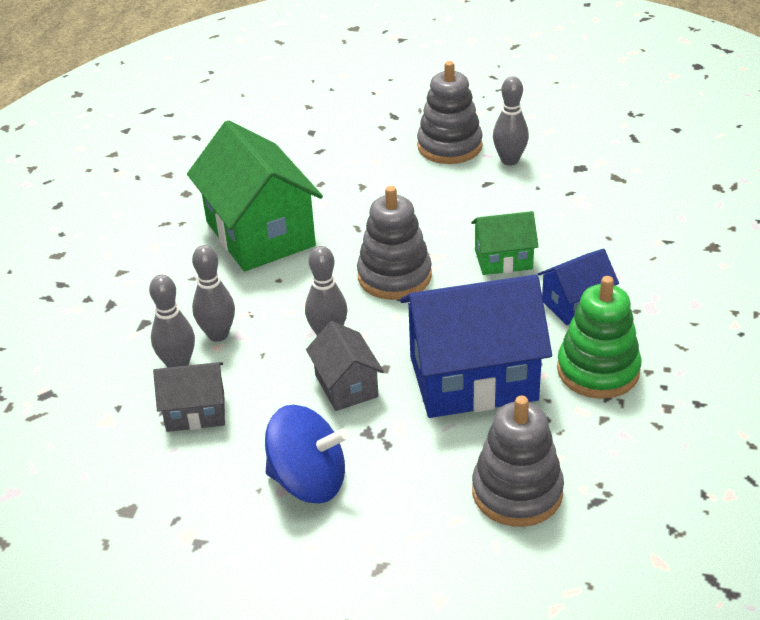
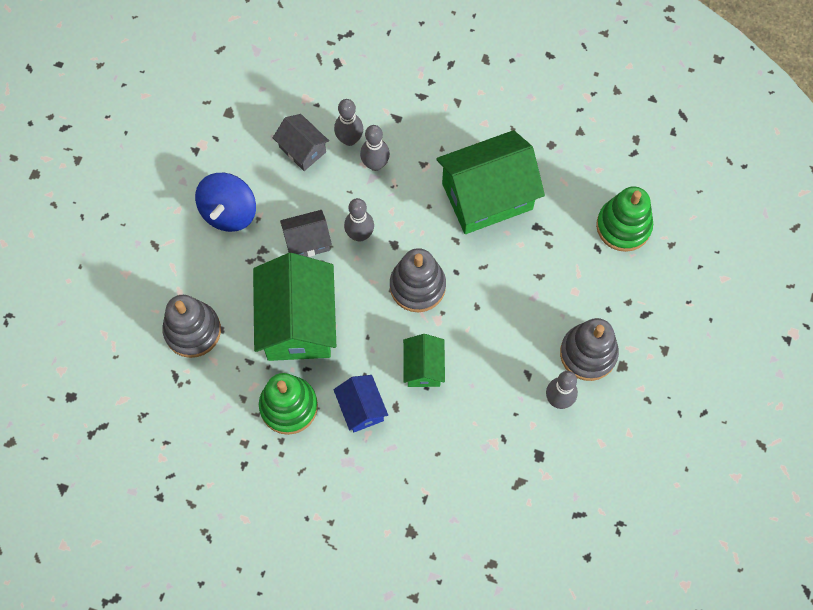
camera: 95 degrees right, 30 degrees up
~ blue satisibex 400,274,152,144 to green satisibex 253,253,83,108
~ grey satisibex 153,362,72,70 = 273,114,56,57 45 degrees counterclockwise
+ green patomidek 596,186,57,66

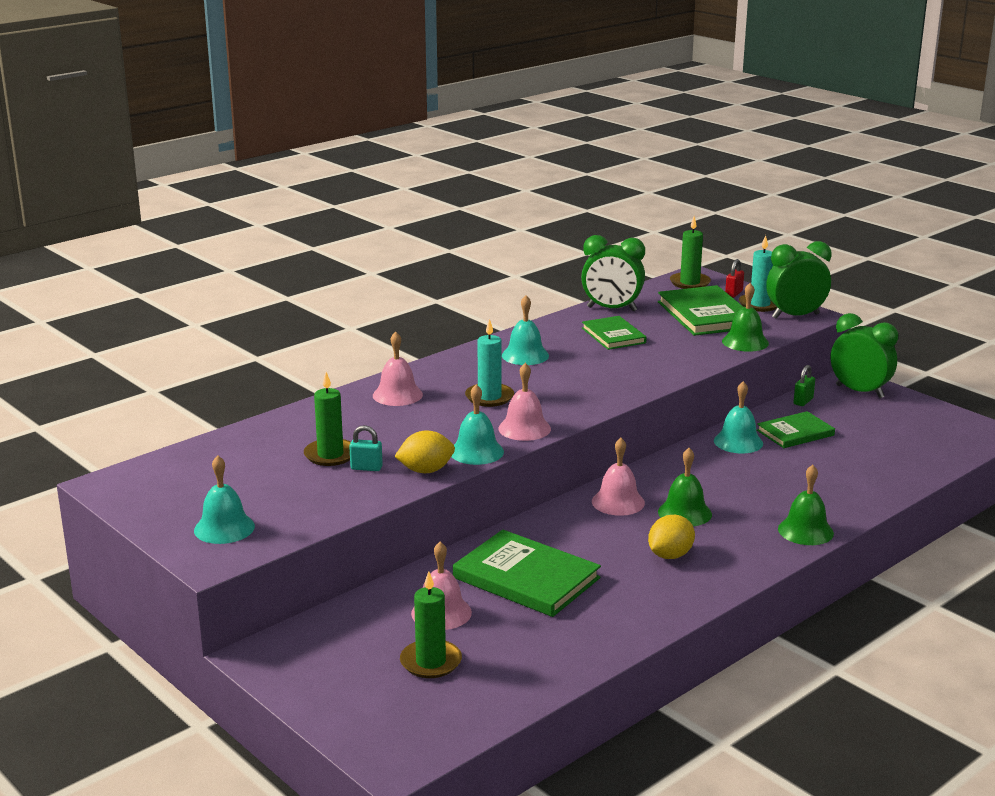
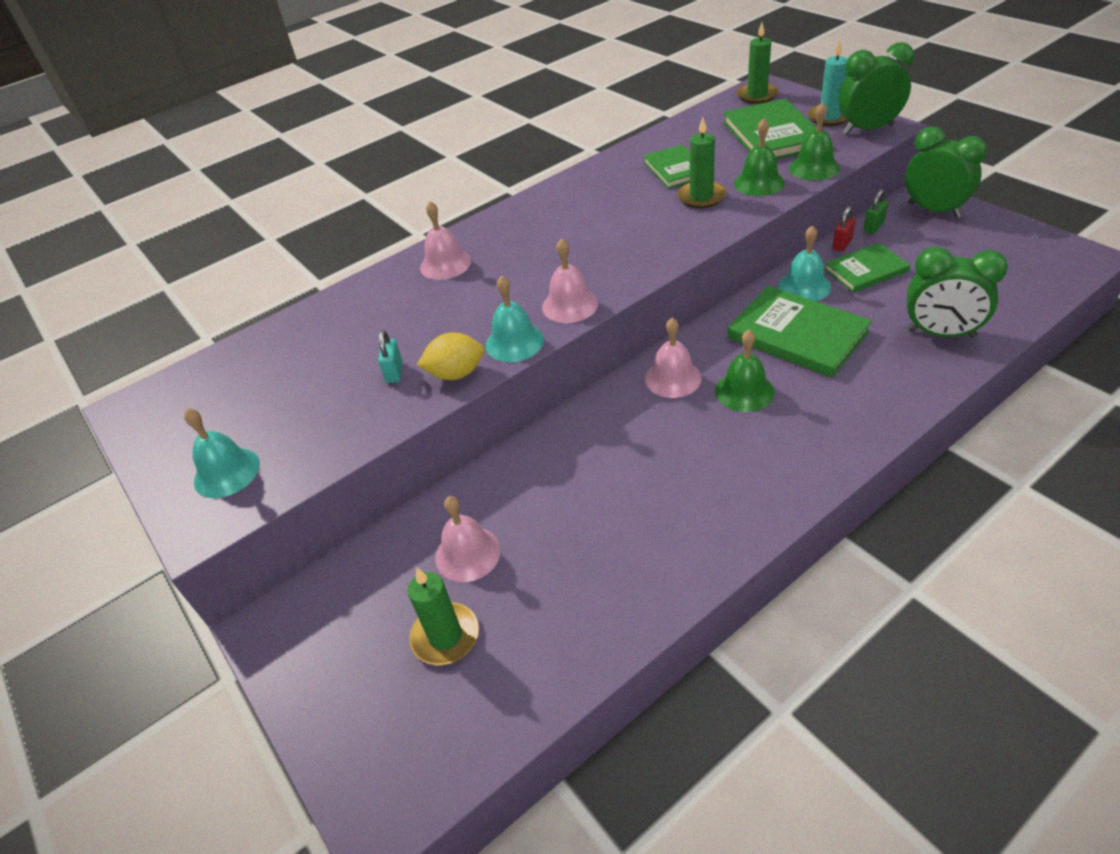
camera: 10 degrees right, 20 degrees up
~ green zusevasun 581,235,64,76 to 907,246,101,92
~ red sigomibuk 725,259,19,39 to 832,206,24,45
- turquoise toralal 502,295,47,70
- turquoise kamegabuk 465,319,49,88
~ green kamegabuk 304,372,47,94 to 677,117,49,91
~ turquoise sigomibuk 349,425,34,46 = 378,330,25,53 75 degrees clockwise
~ green toralal 778,465,56,80 to 734,118,51,78
- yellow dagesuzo 648,515,47,44
~ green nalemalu 453,530,148,87 to 727,286,145,92

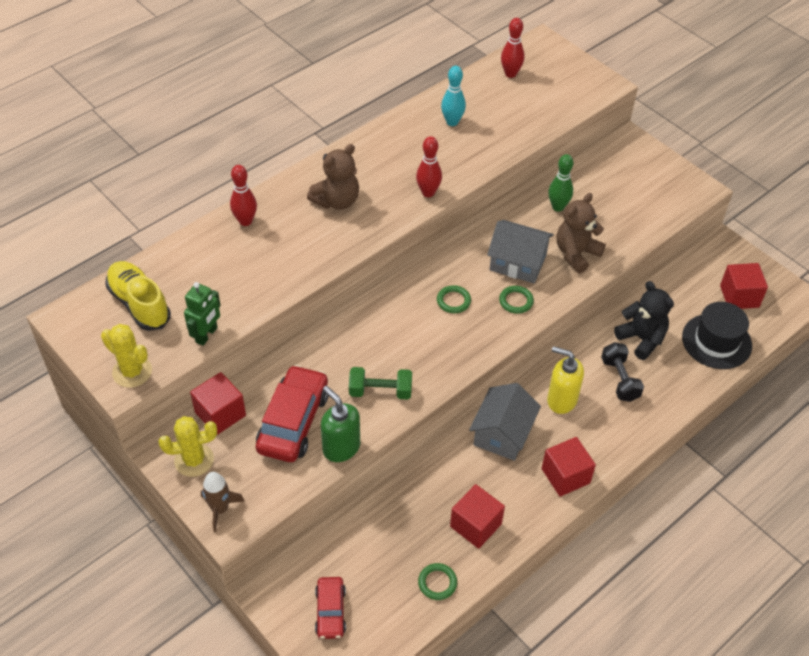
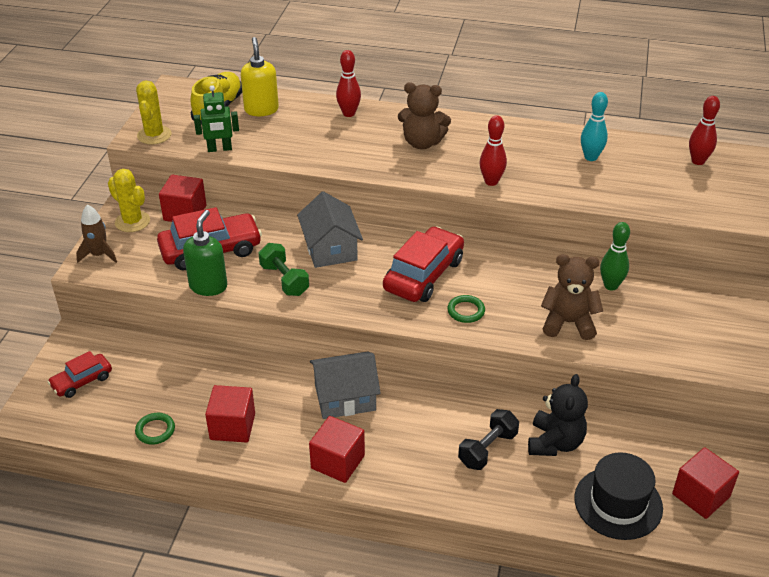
camera: 55 degrees right, 10 degrees down
~ grey satisibex 487,220,67,63 to 297,191,66,77
~ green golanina 437,285,34,28 to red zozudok 383,226,81,76
~ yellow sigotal 547,346,37,68 to 241,37,38,79

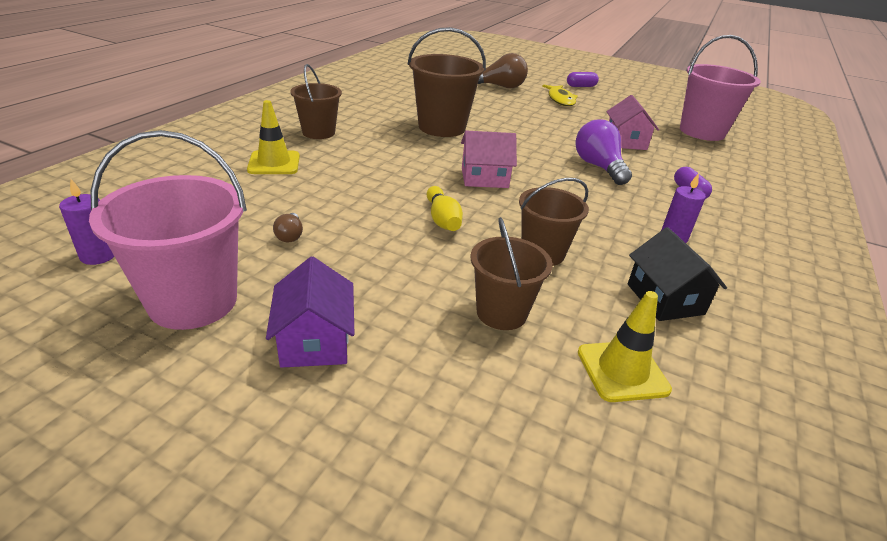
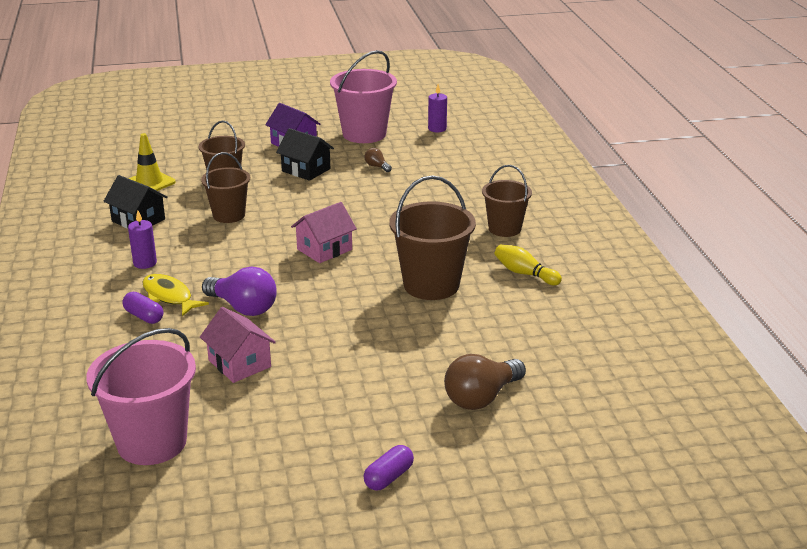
camera: 145 degrees right, 5 degrees down
~ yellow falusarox 542,84,36,22 to 142,274,67,42
- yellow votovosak 247,100,53,74
~ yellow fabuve 427,186,36,45 to 495,245,67,40
+ black satisibex 276,128,58,53

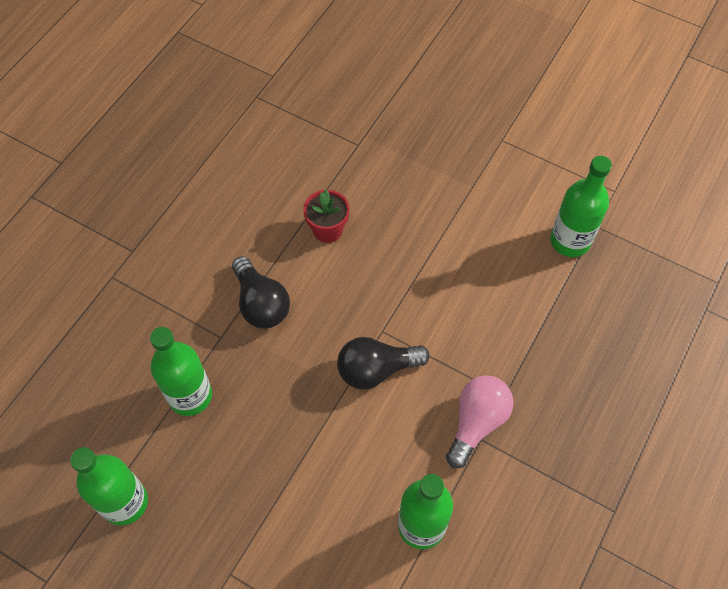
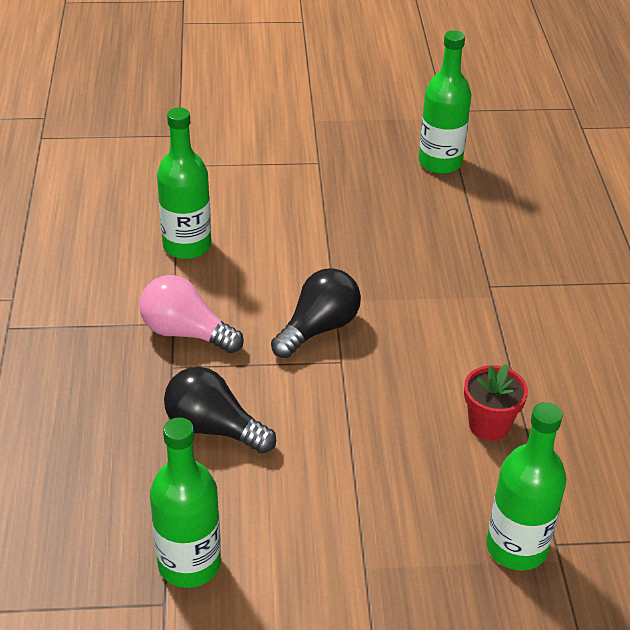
camera: 145 degrees right, 20 degrees down
~ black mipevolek 232,256,58,73 to 164,367,112,87
~ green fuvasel 150,327,62,89 to 486,402,81,168
~ pink mipevolek 446,375,68,93 = 139,275,105,78 120 degrees clockwise

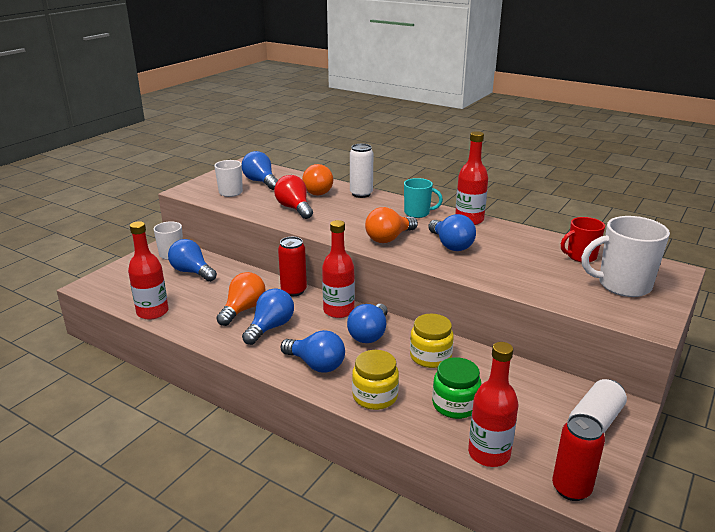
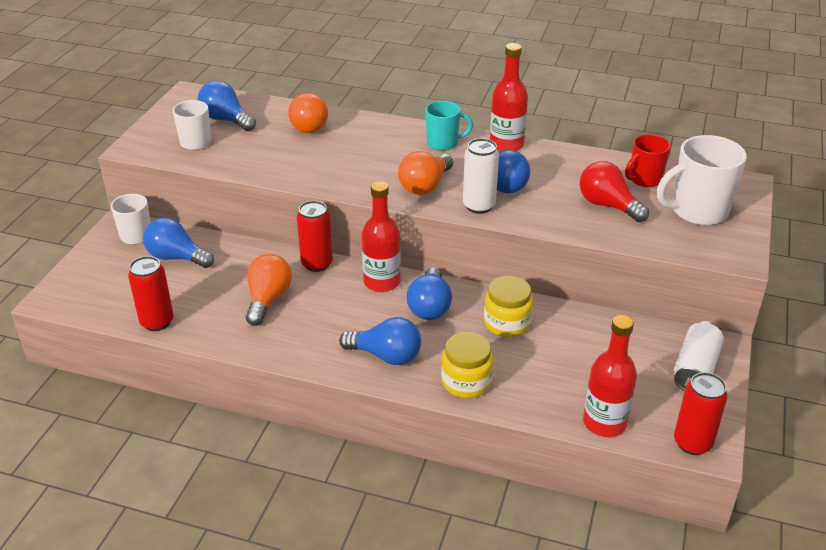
camera: 15 degrees left, 10 degrees up
~ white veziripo 350,144,23,54 to 463,138,36,76
~ red mipevolek 274,175,39,44 to 580,161,69,61
~ red fuvasel 128,221,40,99 to red veziripo 128,256,46,75
- blue mipevolek 242,289,52,56
- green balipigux 432,357,49,62

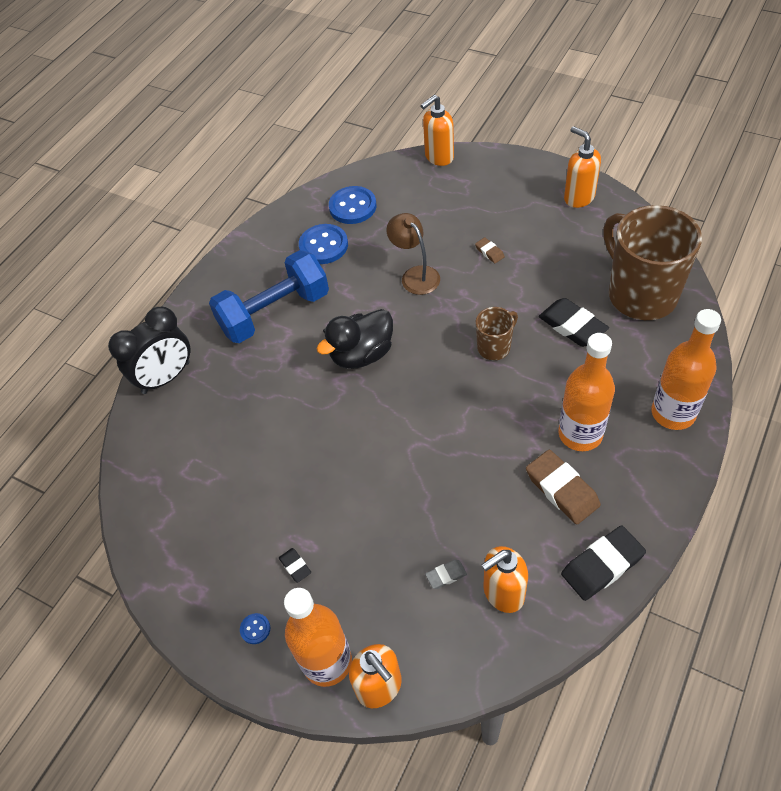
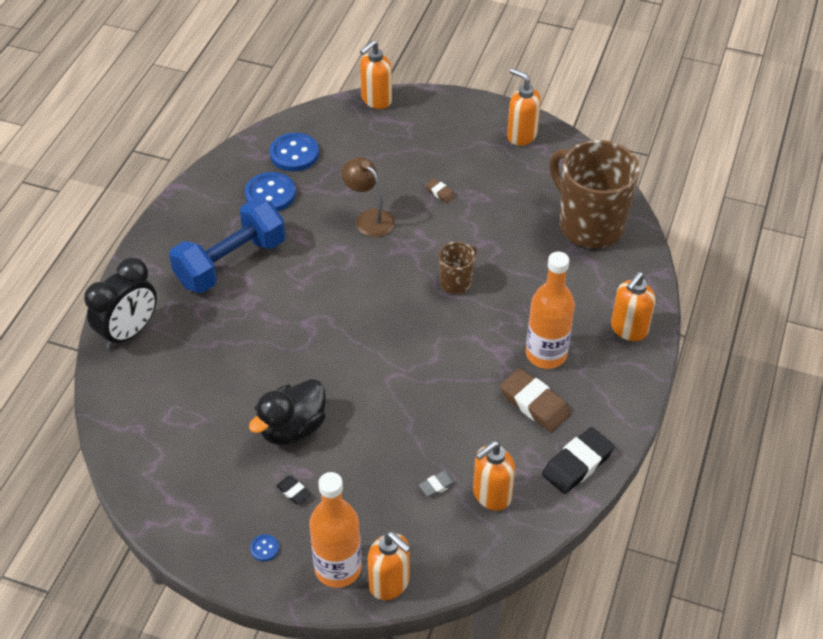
camera: 15 degrees left, 5 degrees down
- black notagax 539,298,70,49
~ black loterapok 317,309,76,60 to 249,379,77,66
~ orange fuvasel 651,309,70,121 to orange sigotal 611,272,45,69

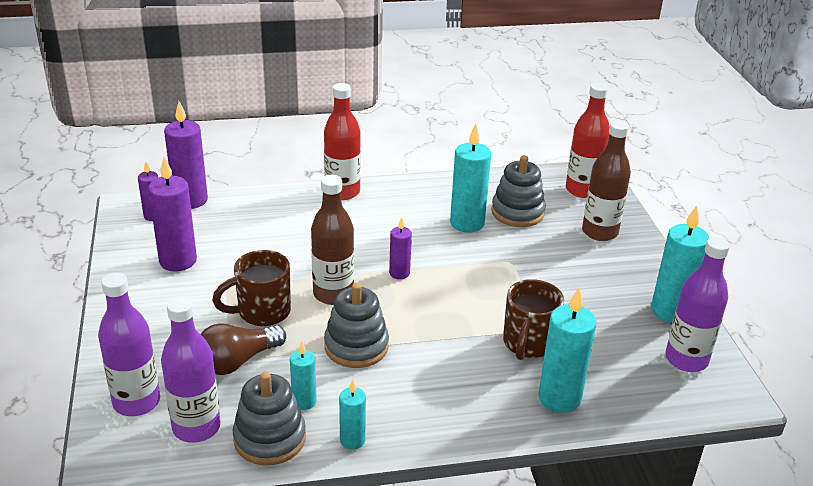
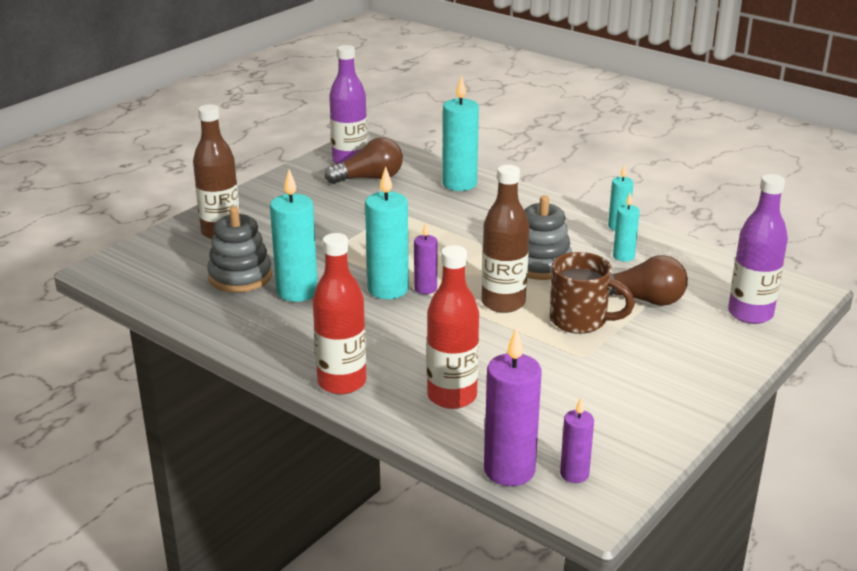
camera: 130 degrees left, 5 degrees down
~ red fuvasel 566,83,44,115 to 427,245,52,164
- purple kamegabuk 148,157,49,114
~ turquoise kamegabuk 651,205,58,117 to 365,167,44,132
- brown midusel 503,279,61,81
- purple fuvasel 161,297,60,146
- grey patomidek 233,372,73,93
+ brown mipevolek 324,137,79,47

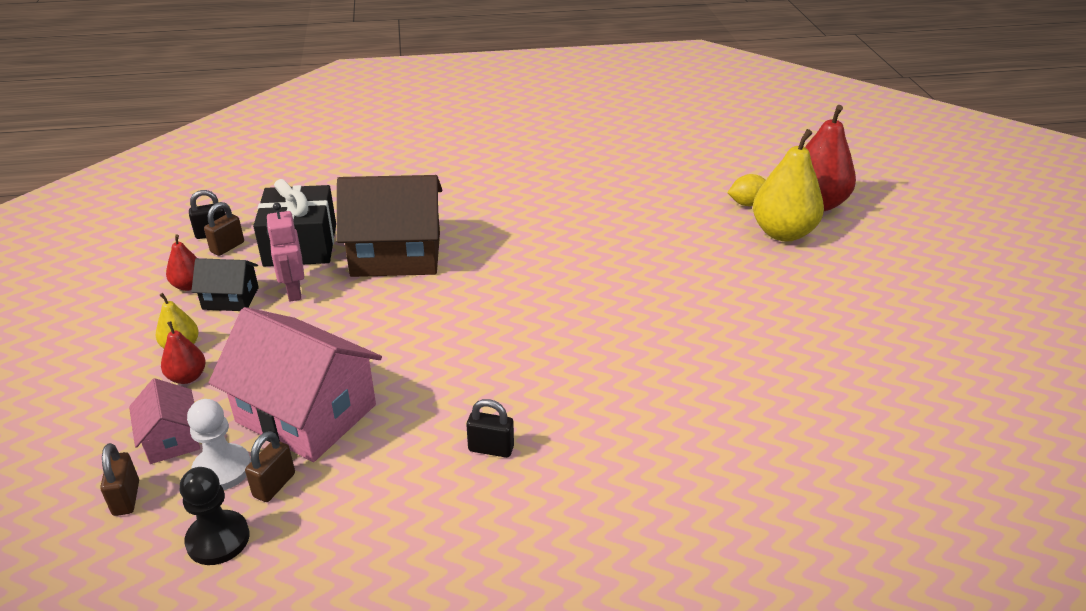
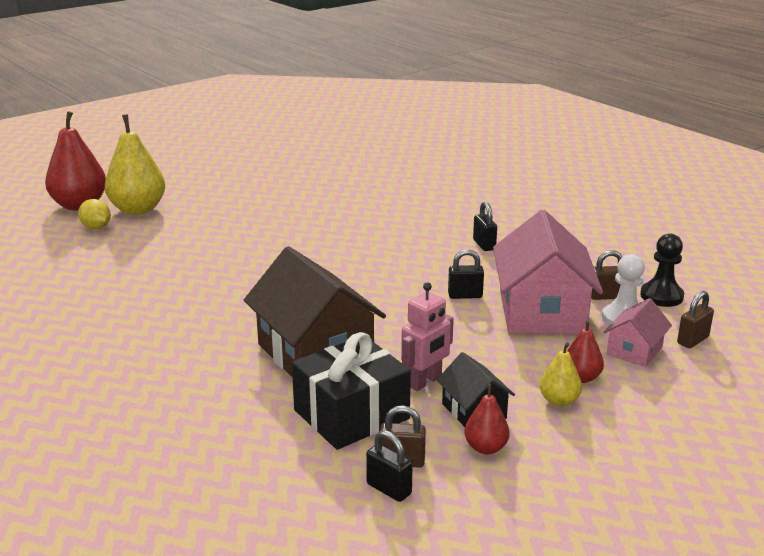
camera: 120 degrees left, 10 degrees down
+ black sigomibuk 448,249,36,50

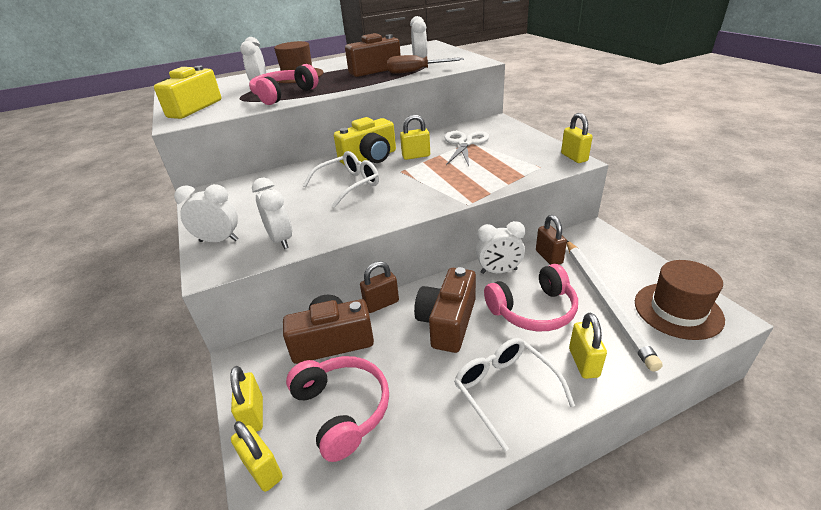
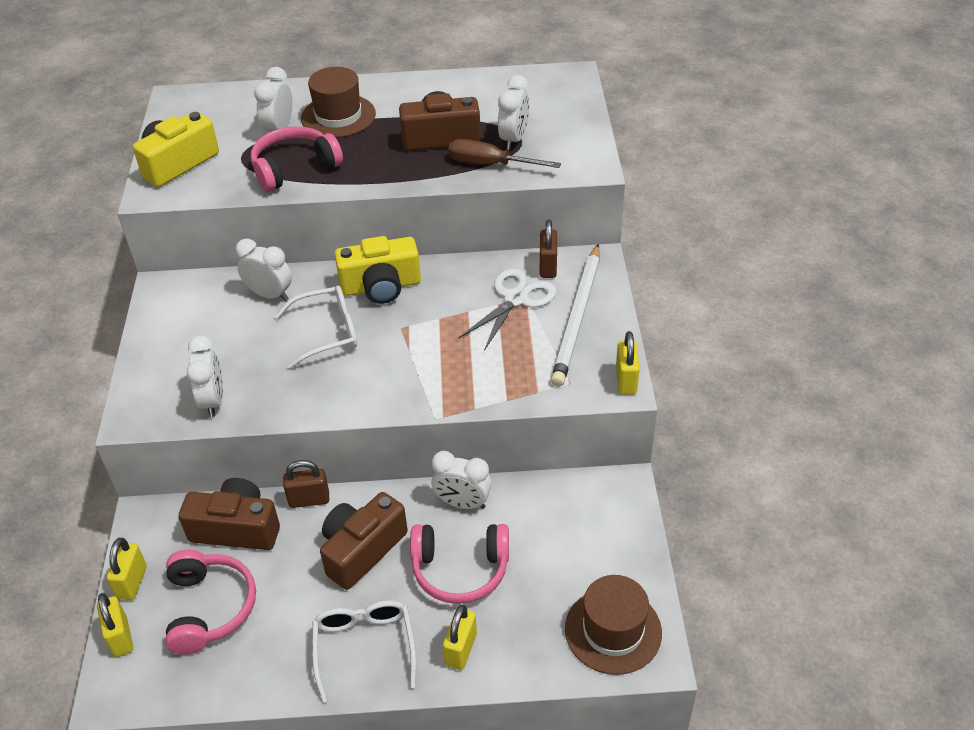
camera: 20 degrees right, 10 degrees up
- yellow sigomibuk 400,115,30,45
~ white zusevasun 174,184,64,58 to 235,239,57,62
~ brown sigomibuk 536,215,31,50 to 540,219,17,59
~ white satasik 567,240,96,131 to 551,244,49,143

